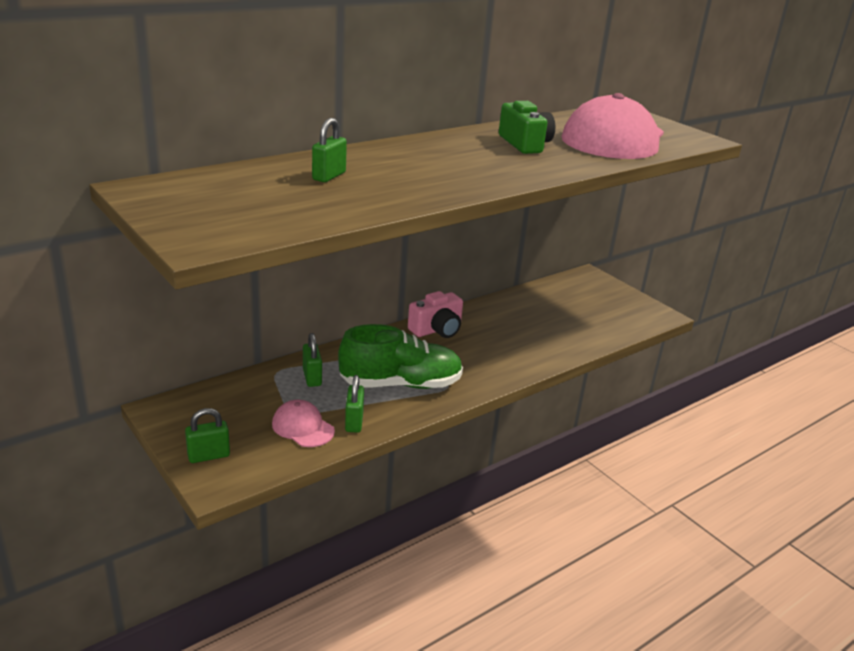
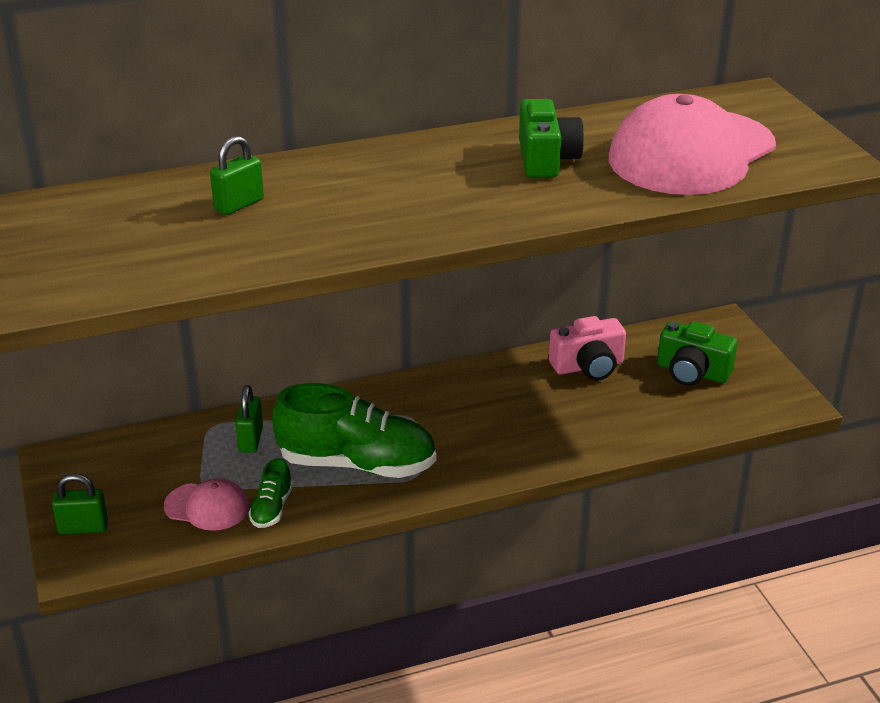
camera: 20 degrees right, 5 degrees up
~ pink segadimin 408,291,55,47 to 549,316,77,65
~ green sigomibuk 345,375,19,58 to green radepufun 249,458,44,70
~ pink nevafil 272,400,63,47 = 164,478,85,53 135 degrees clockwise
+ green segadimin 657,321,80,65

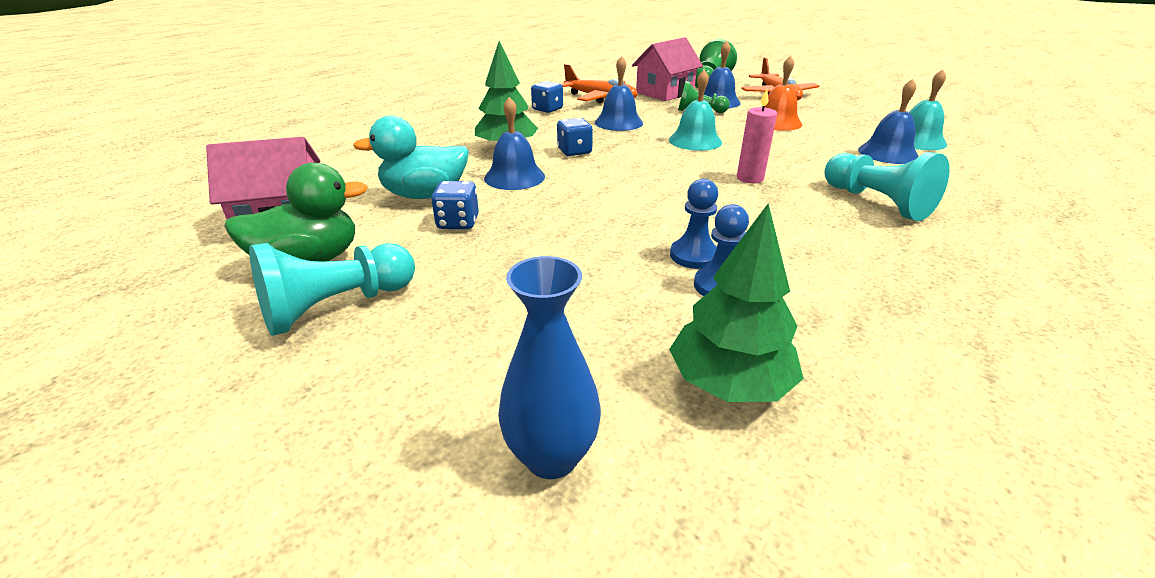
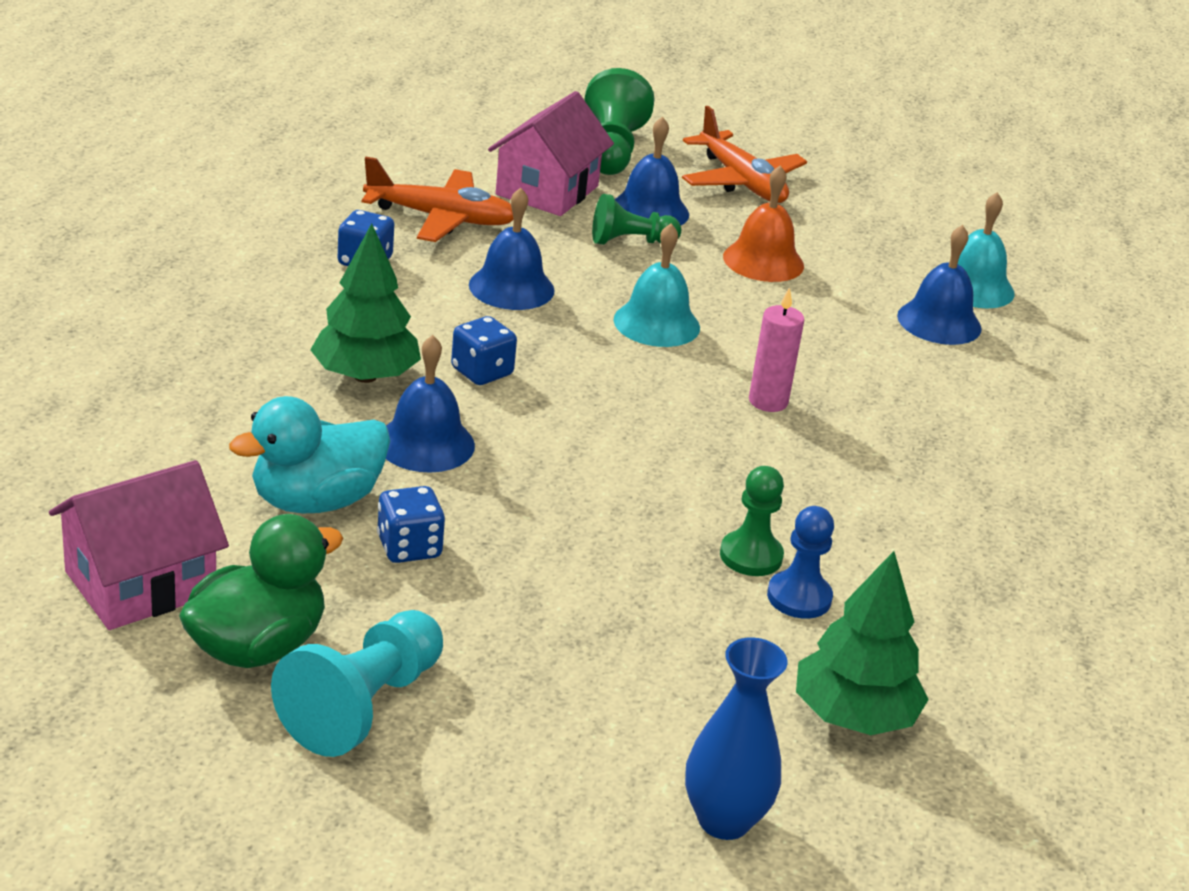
camera: 25 degrees left, 0 degrees up
- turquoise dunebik 824,152,126,69
~ blue dunebik 670,179,48,90 to green dunebik 720,466,64,110

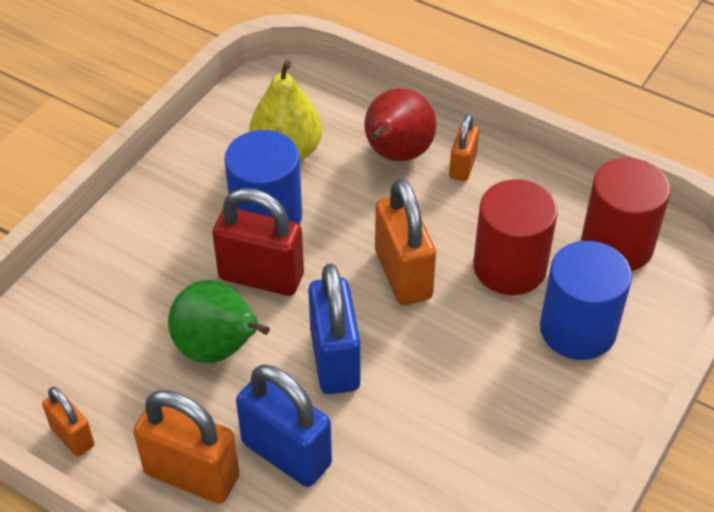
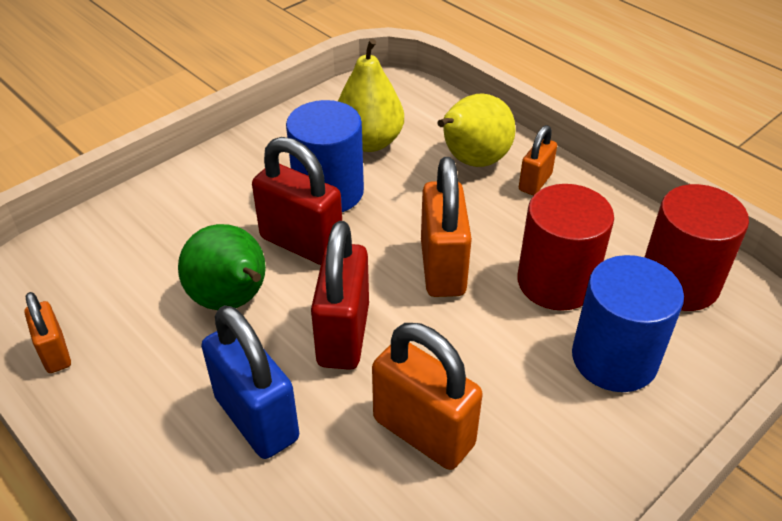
camera: 15 degrees right, 5 degrees down
~ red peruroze 364,88,72,73 to yellow peruroze 438,93,78,74
~ blue sigomibuk 308,263,53,131 to red sigomibuk 311,221,58,149
~ orange sigomibuk 133,390,106,114 to 372,323,111,147

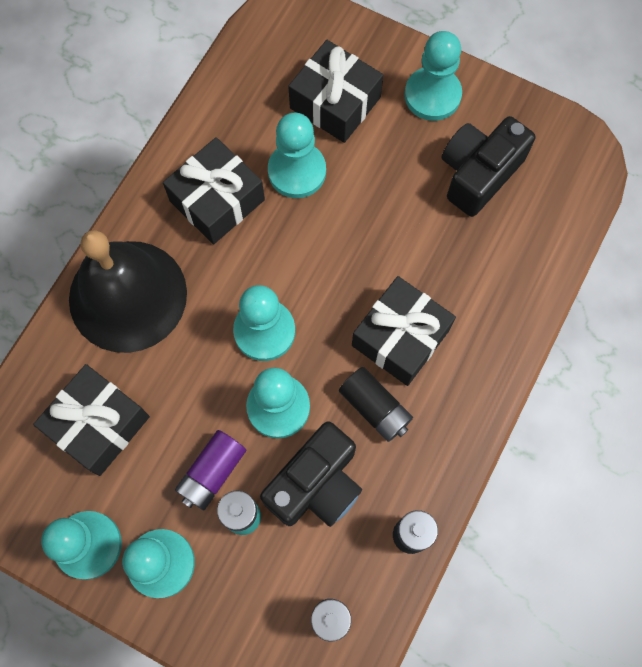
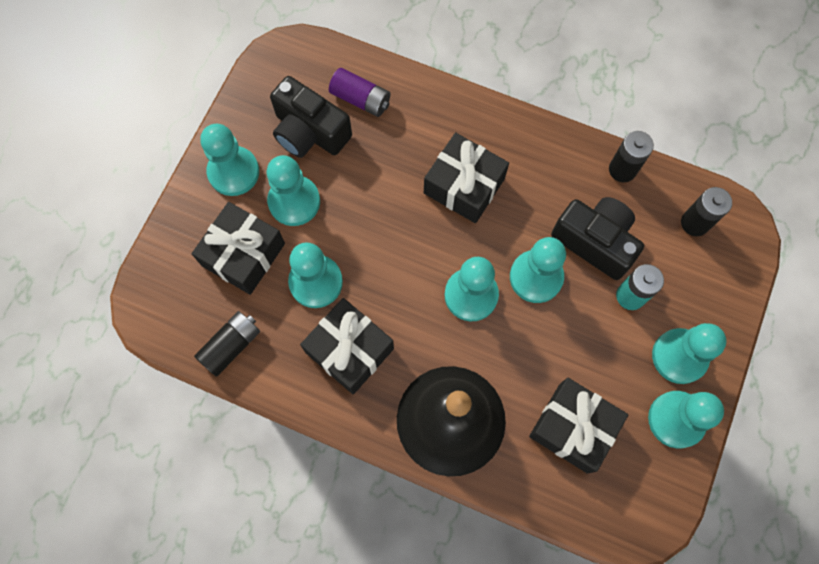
camera: 95 degrees left, 0 degrees up
~ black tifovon 339,367,74,75 to 194,311,66,66
~ purple tifovon 175,430,71,81 to 329,68,61,49
+ turquoise dunebik 267,155,53,71

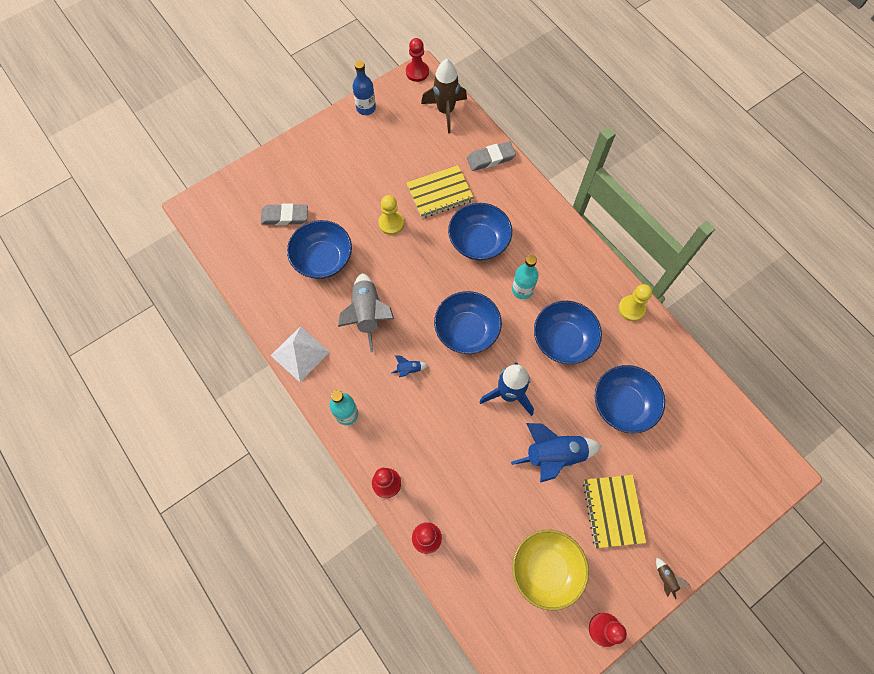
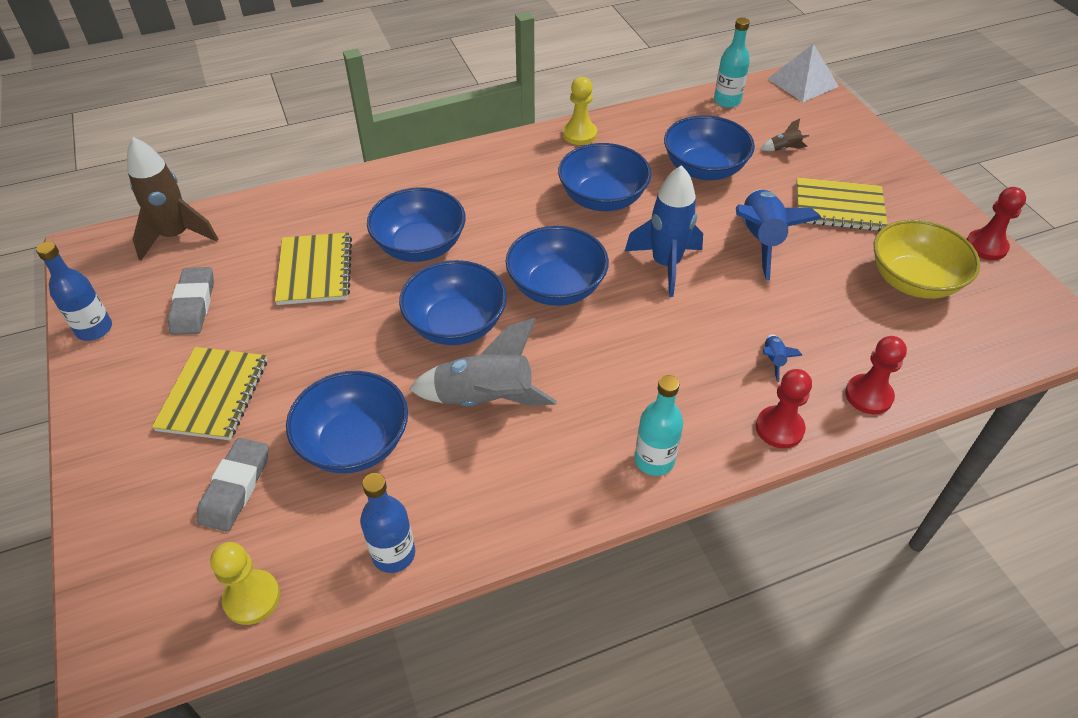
camera: 75 degrees left, 20 degrees down
- red dunebik 406,38,23,44
~ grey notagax 467,141,49,30 to 168,267,46,68
~ yellow dunebik 378,195,26,40 to 210,542,70,83
~ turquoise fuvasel 512,255,27,44 to 714,18,36,90
~ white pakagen 271,326,59,56 to 768,44,71,58
~ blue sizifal 391,355,37,22 to 763,335,39,47
~ brown sizifal 656,557,35,42 to 761,118,48,33
+ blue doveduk 399,260,108,85
+ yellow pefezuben 152,347,115,93
+ blue fuvasel 360,473,55,100

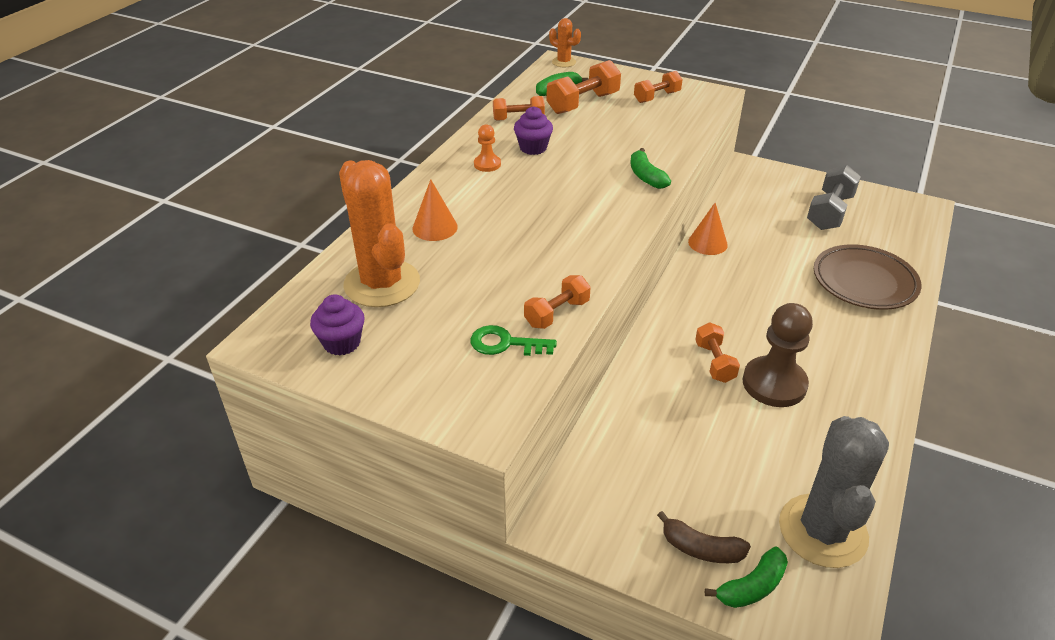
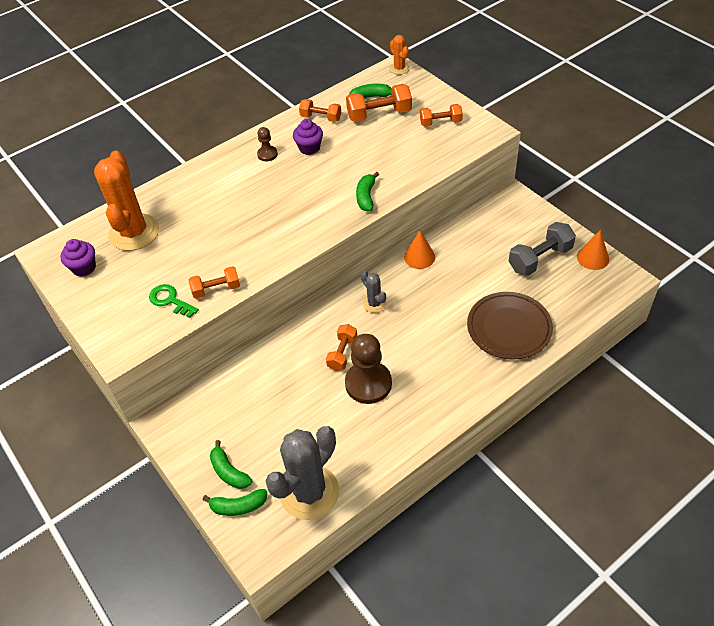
camera: 30 degrees right, 10 degrees up
~ orange dunebik 474,125,27,47 to brown dunebik 257,127,21,34
~ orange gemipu 412,179,46,62 to 577,230,32,40
~ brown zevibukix 657,511,94,52 to green zevibukix 210,440,42,49
+ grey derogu 361,271,25,42

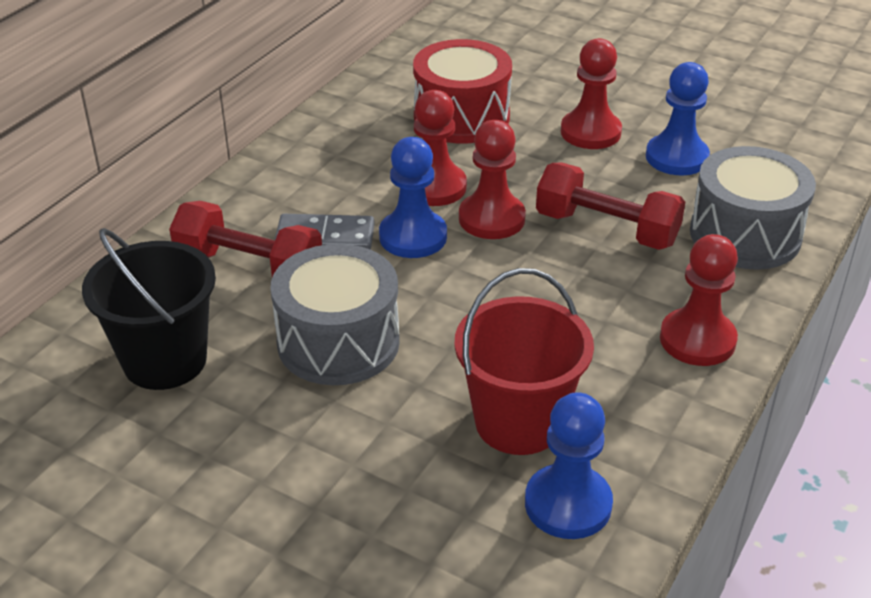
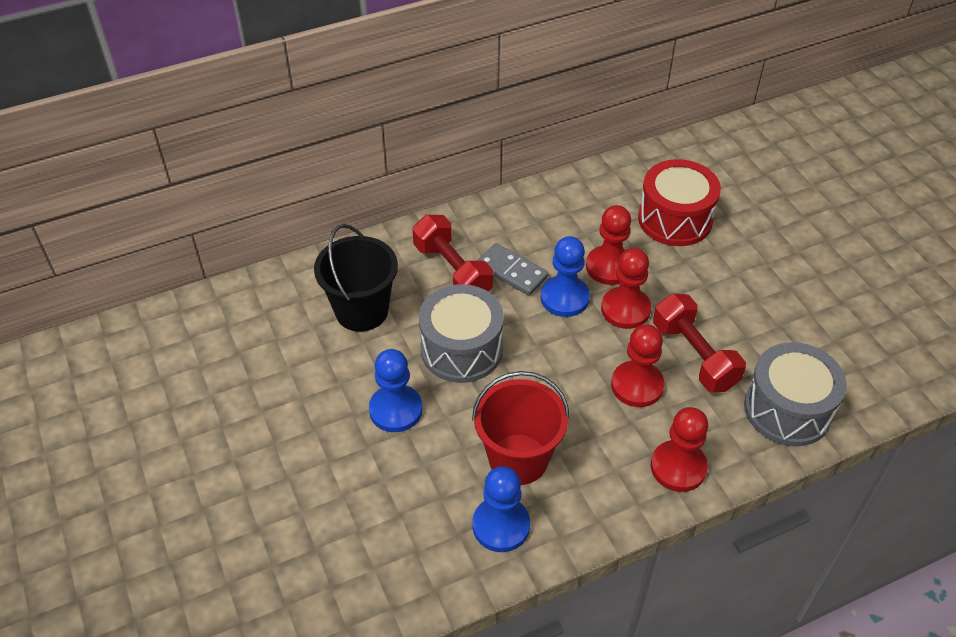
camera: 35 degrees right, 10 degrees up
~ red dunebik 561,38,61,111 to 611,324,53,83
~ blue dunebik 646,62,64,113 to 369,349,53,83

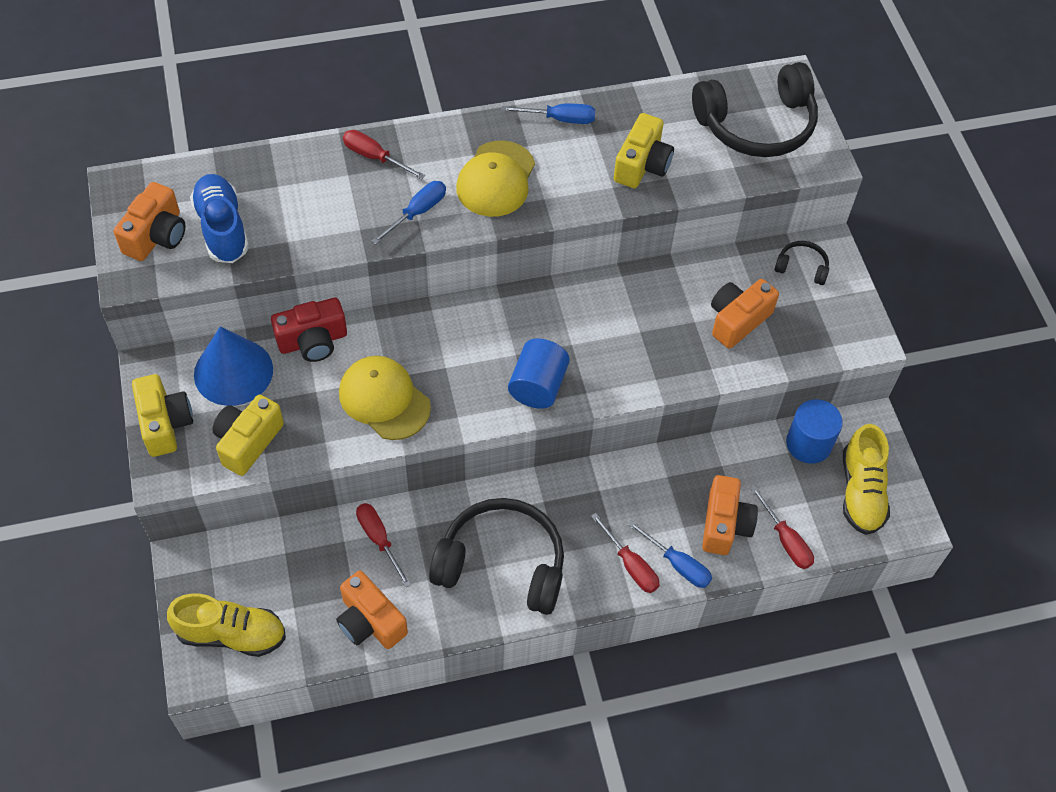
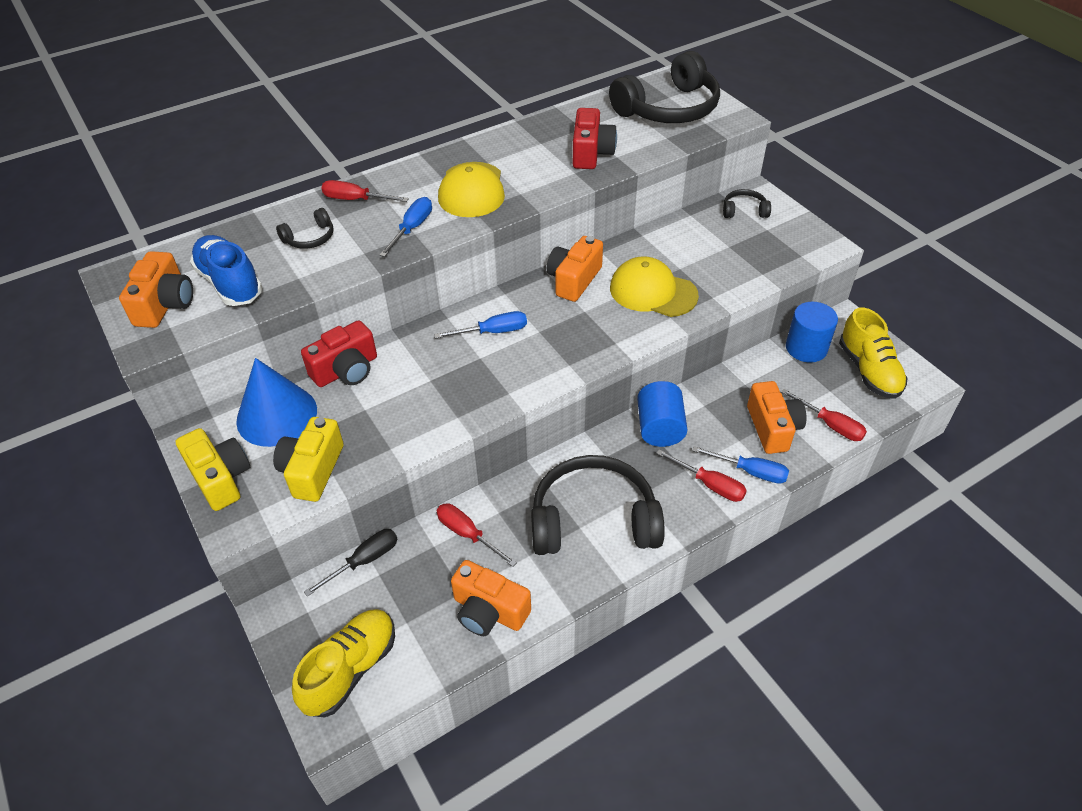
camera: 15 degrees left, 10 degrees down
~ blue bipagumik 501,104,94,20 to 434,311,93,28
~ yellow segadimin 614,113,60,75 to red segadimin 573,108,44,61
~ orange segadimin 711,279,68,70 to 547,236,56,66
~ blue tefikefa 508,339,62,70 to 637,381,51,66
~ yellow nevafil 339,356,92,84 to 610,256,89,61
~ yellow radepufun 167,594,119,63 = 292,609,103,108 45 degrees counterclockwise
+ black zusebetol 276,208,58,41
+ black bipagumik 304,529,94,68

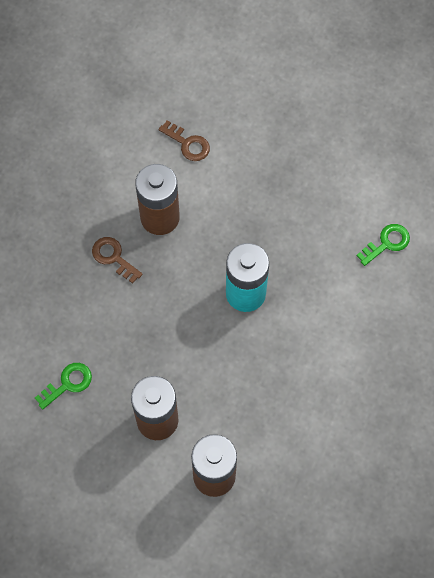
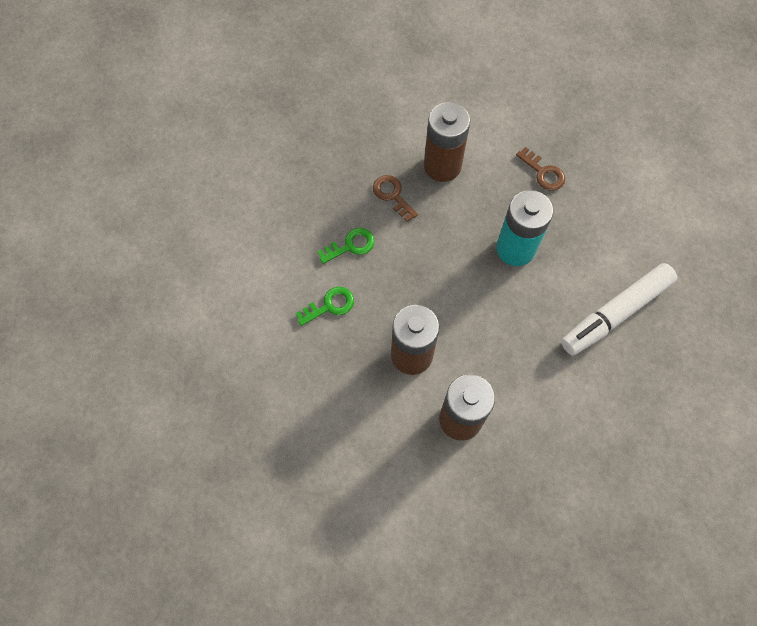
camera: 10 degrees right, 0 degrees up
~ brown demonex 159,120,51,41 to 516,147,49,44
~ green demonex 356,224,54,42 to 317,228,58,36
+ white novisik 561,263,116,92

